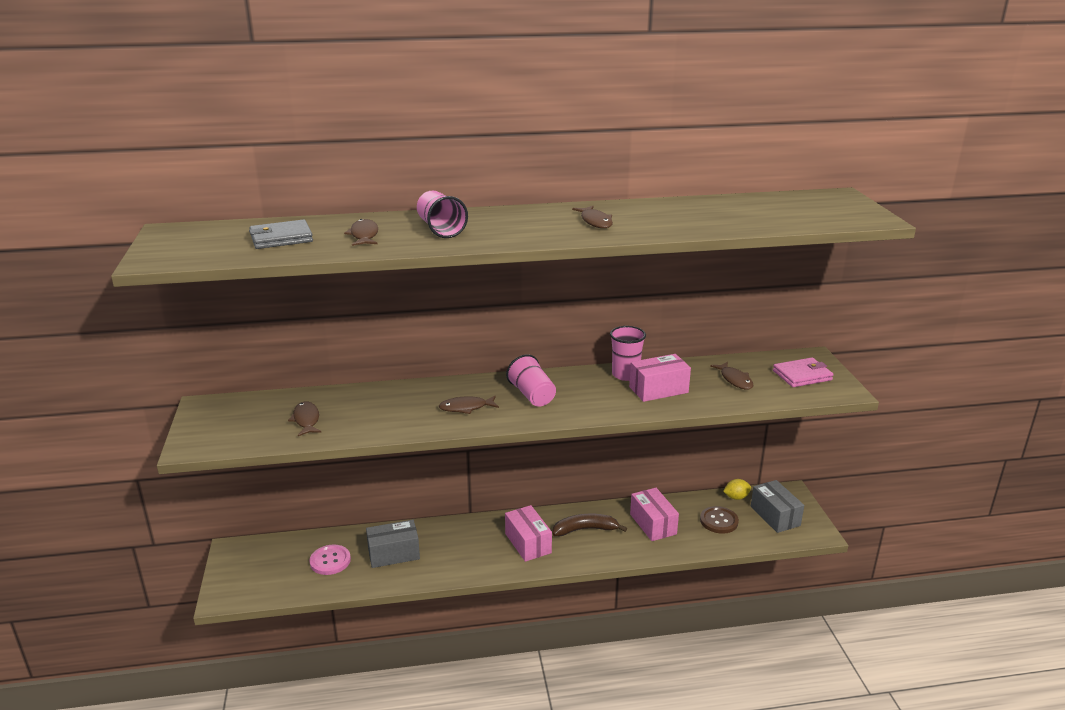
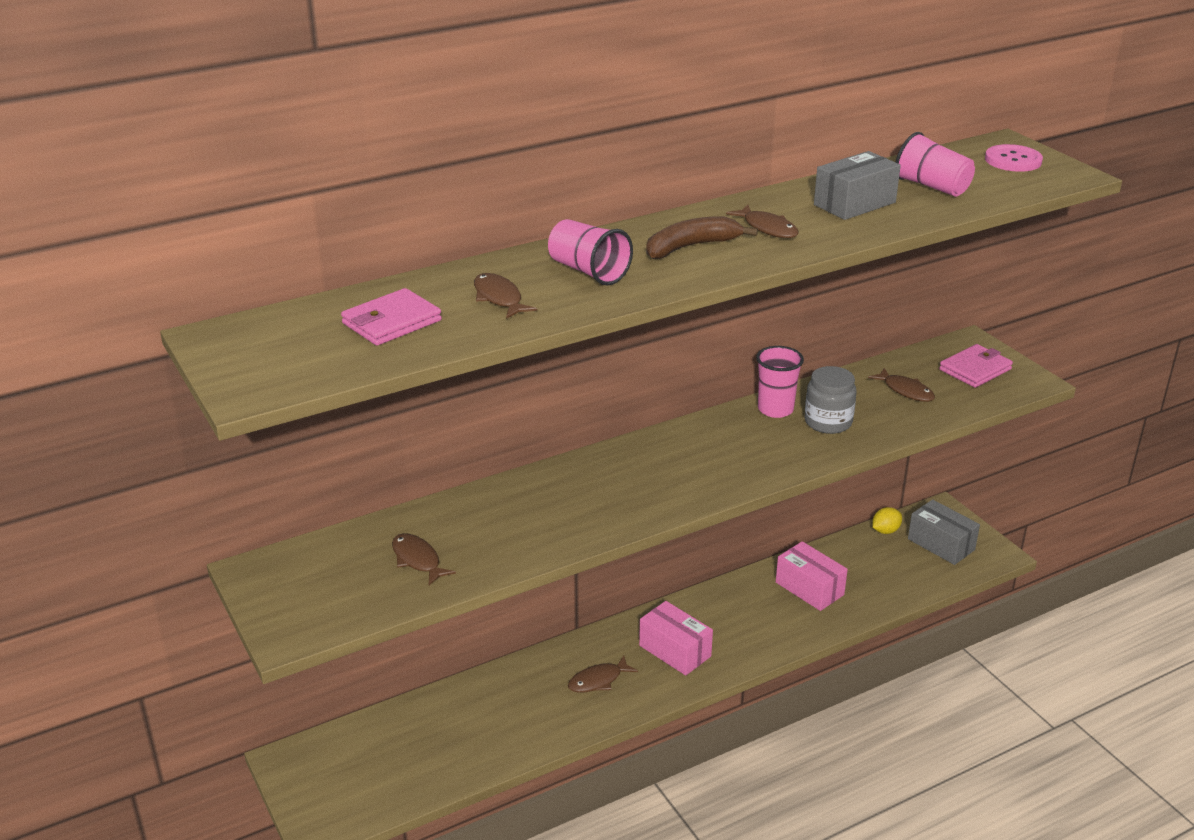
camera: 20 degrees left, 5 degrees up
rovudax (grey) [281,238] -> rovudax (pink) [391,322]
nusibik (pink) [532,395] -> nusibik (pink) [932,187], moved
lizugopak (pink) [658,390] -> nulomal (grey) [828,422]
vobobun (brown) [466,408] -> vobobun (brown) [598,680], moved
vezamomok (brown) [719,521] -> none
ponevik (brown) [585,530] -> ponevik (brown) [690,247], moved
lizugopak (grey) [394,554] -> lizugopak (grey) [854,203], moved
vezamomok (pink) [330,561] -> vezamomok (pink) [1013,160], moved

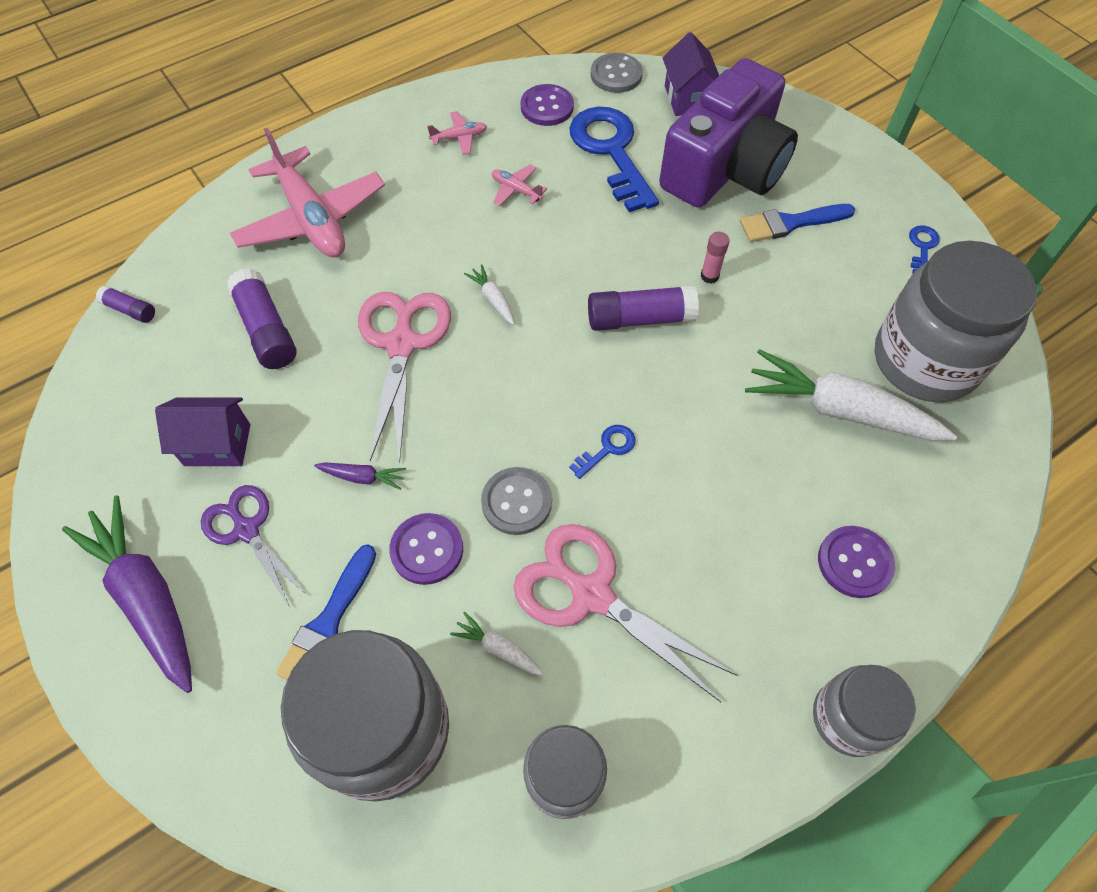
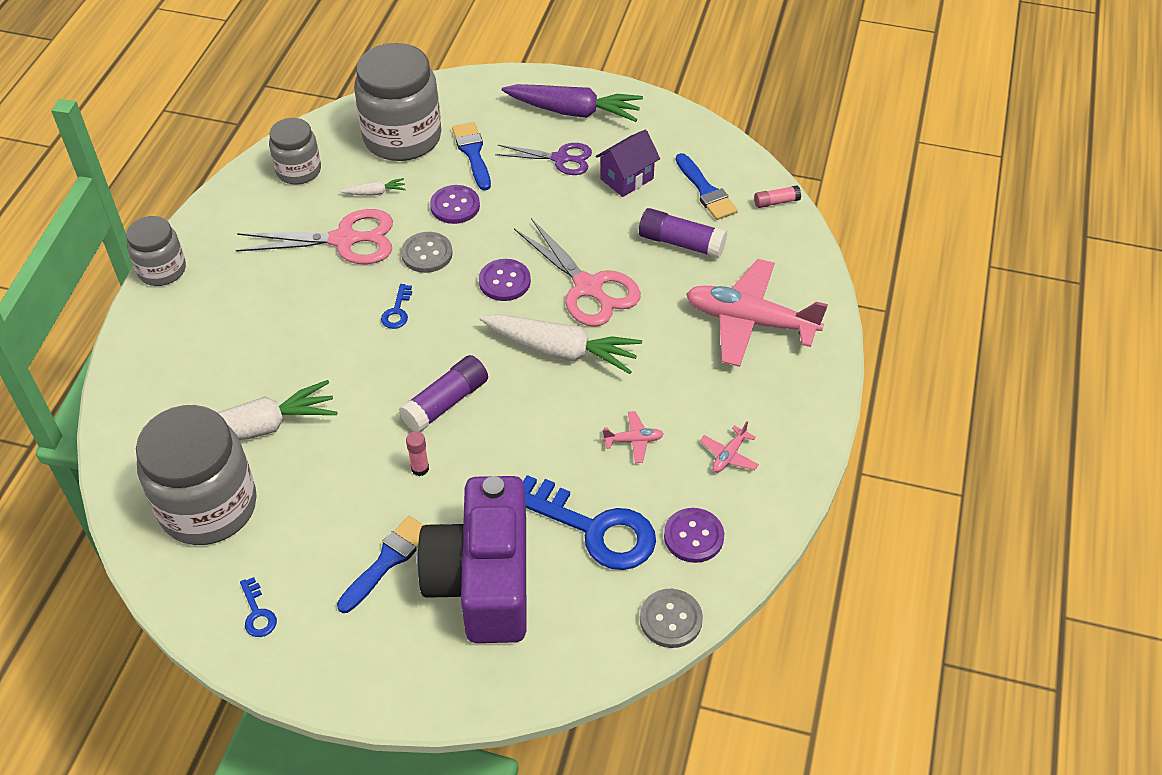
camera: 140 degrees right, 10 degrees down
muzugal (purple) [687,98] -> none
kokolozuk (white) [493,299] -> kokolozuk (white) [561,350], x2.31
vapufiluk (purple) [130,310] -> vapufiluk (pink) [776,202]
kokolozuk (purple) [362,477] -> none
vezamomok (purple) [854,562] -> vezamomok (purple) [504,281], moved
none -> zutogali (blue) [706,191]

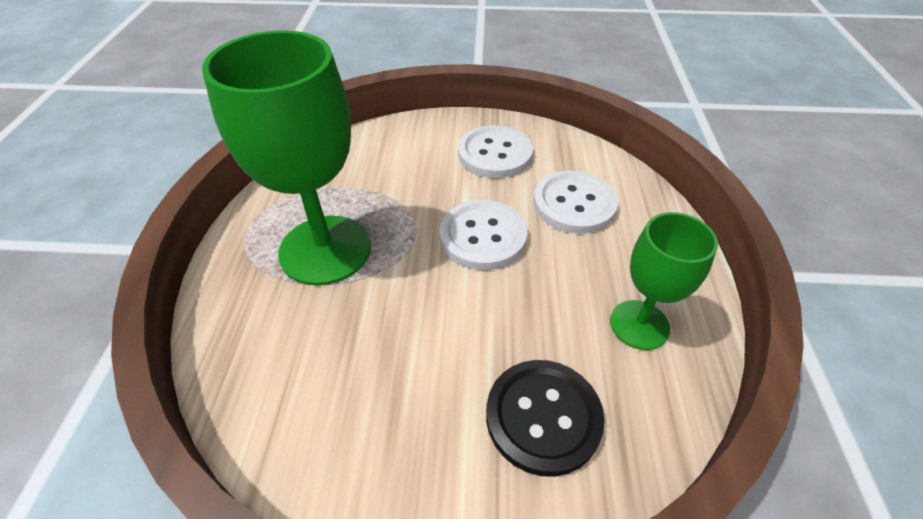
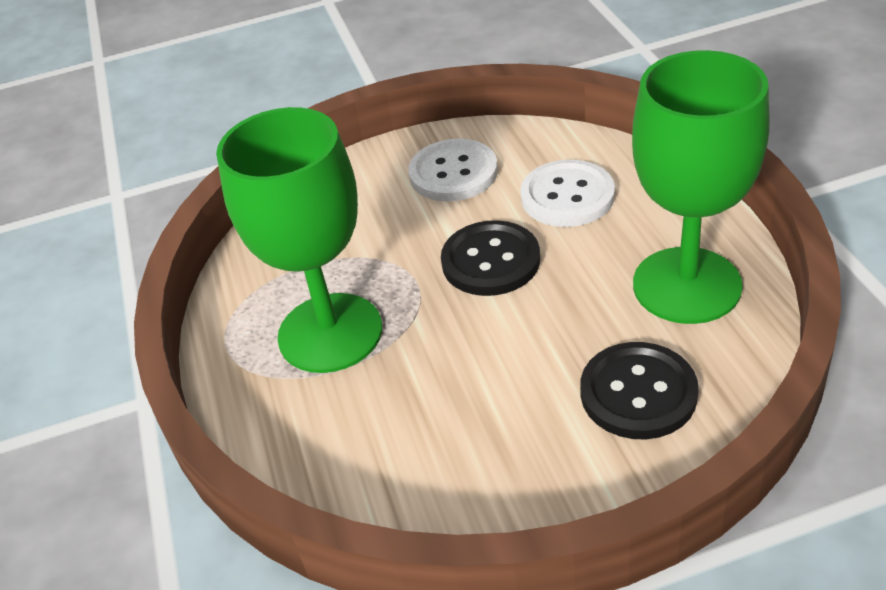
camera: 15 degrees left, 5 degrees down
vezamomok (white) [483,236] -> vezamomok (black) [490,261]
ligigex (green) [639,324] -> ligigex (green) [686,285], x1.77

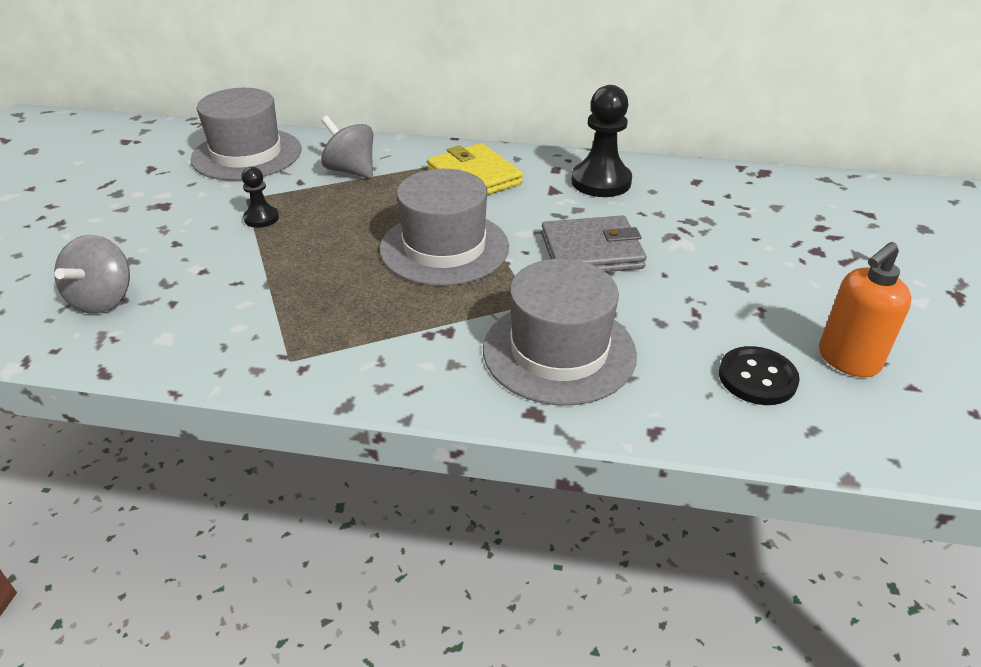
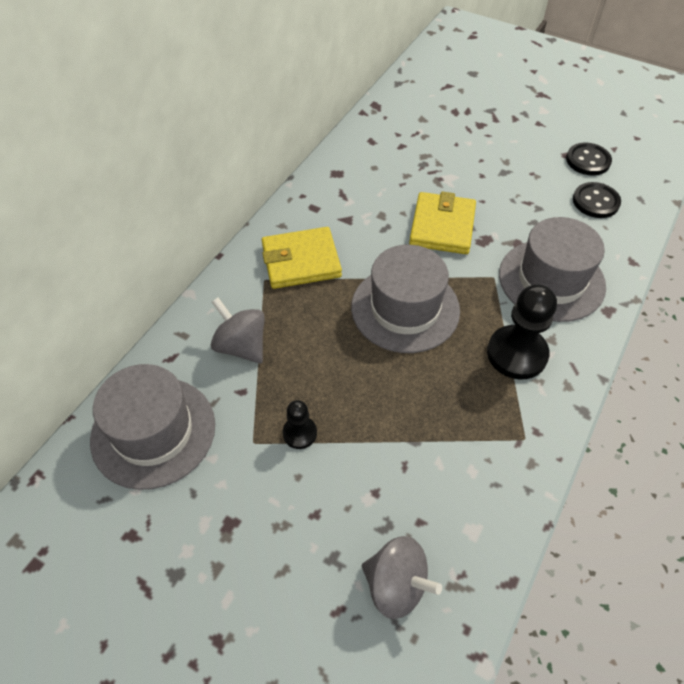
camera: 70 degrees left, 15 degrees up
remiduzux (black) [601,182] -> remiduzux (black) [517,354], moved
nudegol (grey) [351,171] -> nudegol (grey) [241,346], 75 degrees clockwise
rovudax (grey) [591,251] -> rovudax (yellow) [442,226]
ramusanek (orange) [847,360] -> vezamomok (black) [588,160]

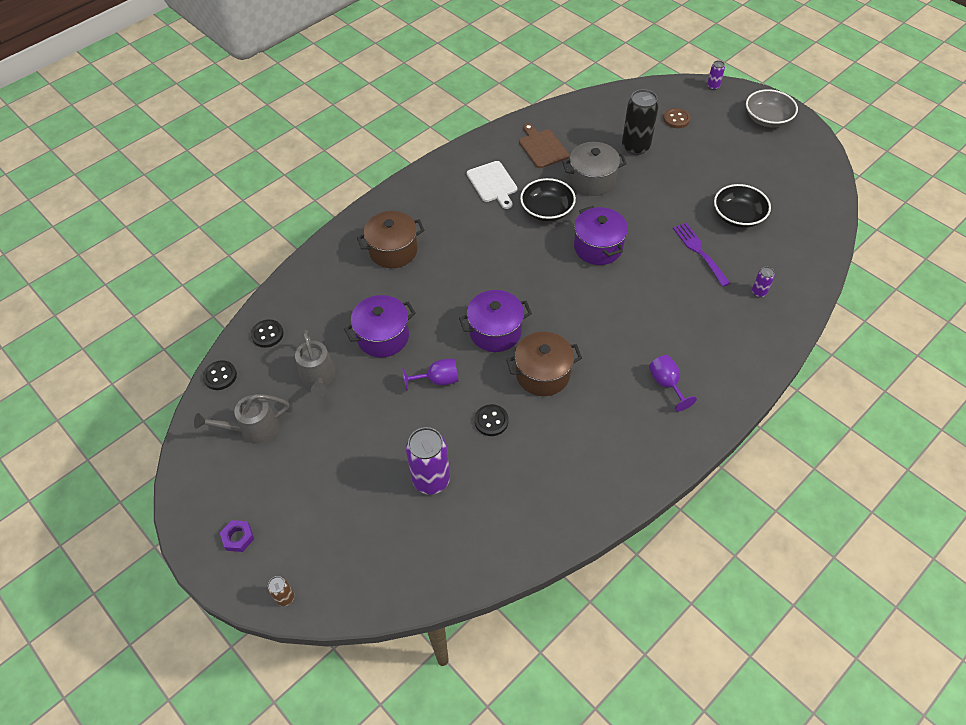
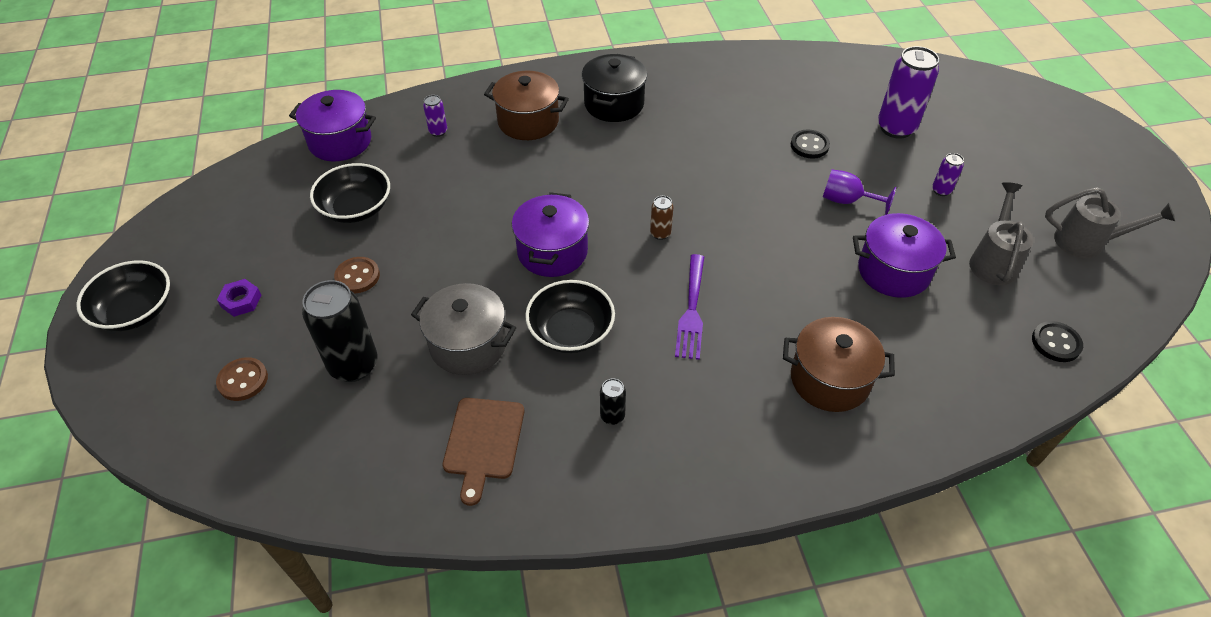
camera: 150 degrees left, 5 degrees down
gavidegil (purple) [713,86] -> gavidegil (purple) [941,190], moved
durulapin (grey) [767,119] -> durulapin (black) [136,311]
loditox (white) [493,183] -> gavidegil (black) [612,416]
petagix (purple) [700,252] -> petagix (purple) [691,309], moved
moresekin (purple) [495,331] -> moresekin (purple) [340,142], moved
moresekin (brown) [542,374] -> moresekin (brown) [528,121], moved
ligigex (purple) [666,384] -> moresekin (black) [614,104]
vezamomok (black) [220,376] -> none
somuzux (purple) [238,537] -> somuzux (purple) [241,301], moved
gavidegil (brown) [285,597] -> gavidegil (brown) [660,233], moved
none -> vezamomok (brown) [357,276]

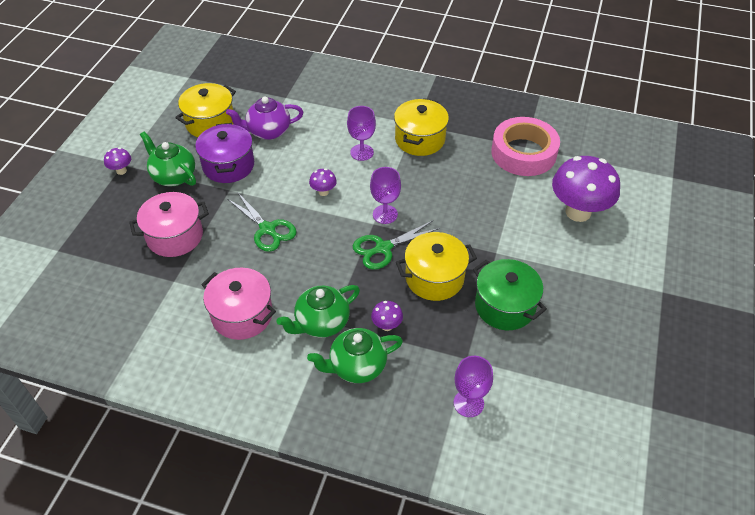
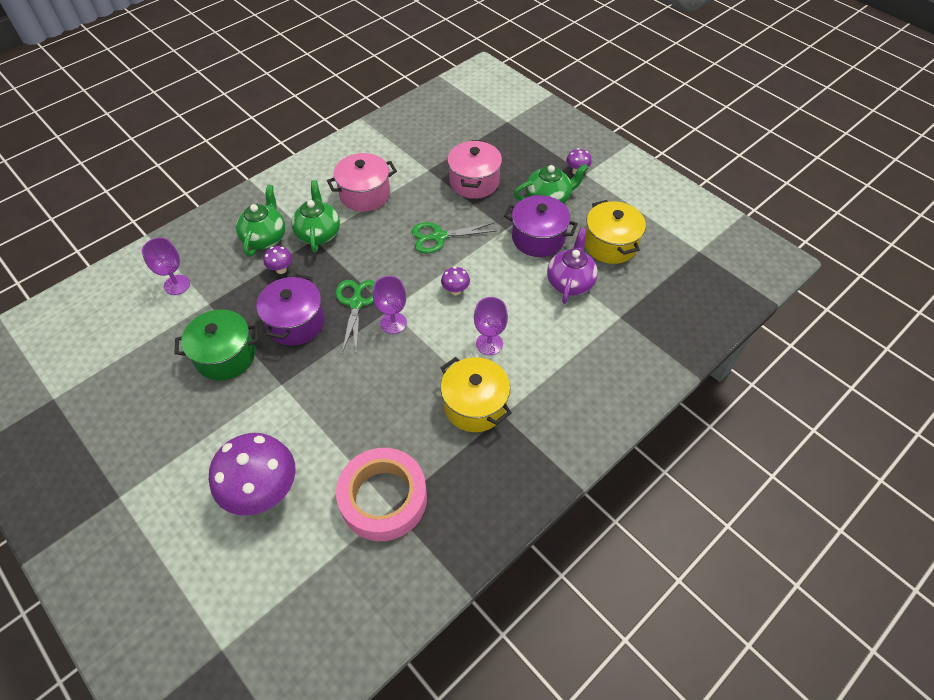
camera: 120 degrees right, 5 degrees up
moresekin (yellow) [434,278] -> moresekin (purple) [296,322]

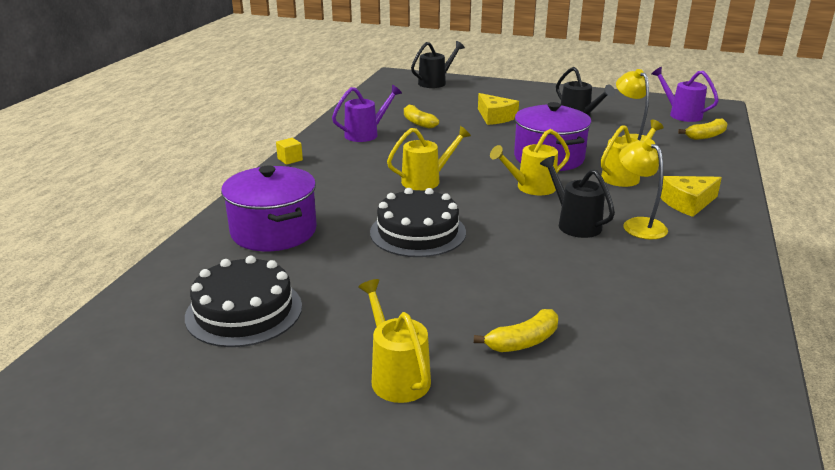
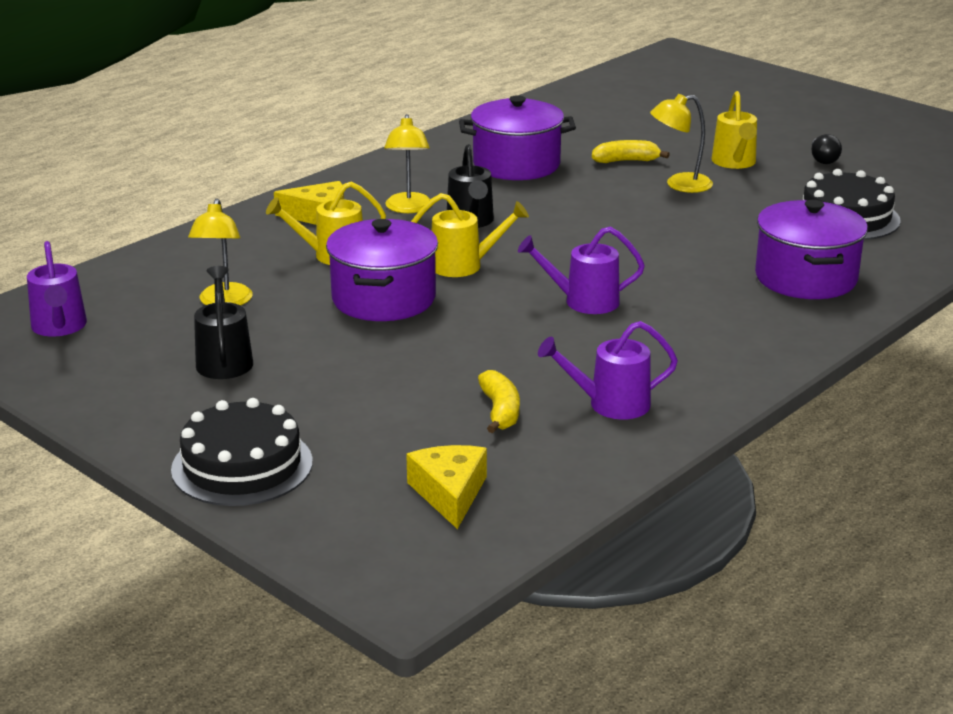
camera: 155 degrees left, 0 degrees up
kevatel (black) [435,82] -> none
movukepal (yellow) [495,117] -> movukepal (yellow) [449,493], moved
ponevik (yellow) [706,136] -> none
kevatel (yellow) [426,180] -> kevatel (purple) [583,301]
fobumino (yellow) [290,159] -> none
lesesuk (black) [418,232] -> lesesuk (black) [242,465], moved
none -> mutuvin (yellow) [679,185]
none -> moresekin (purple) [516,165]
none -> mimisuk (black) [823,159]

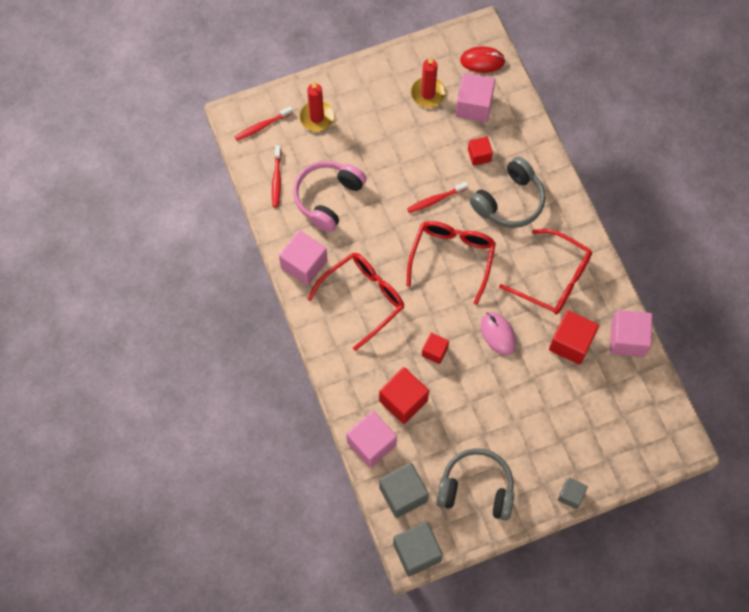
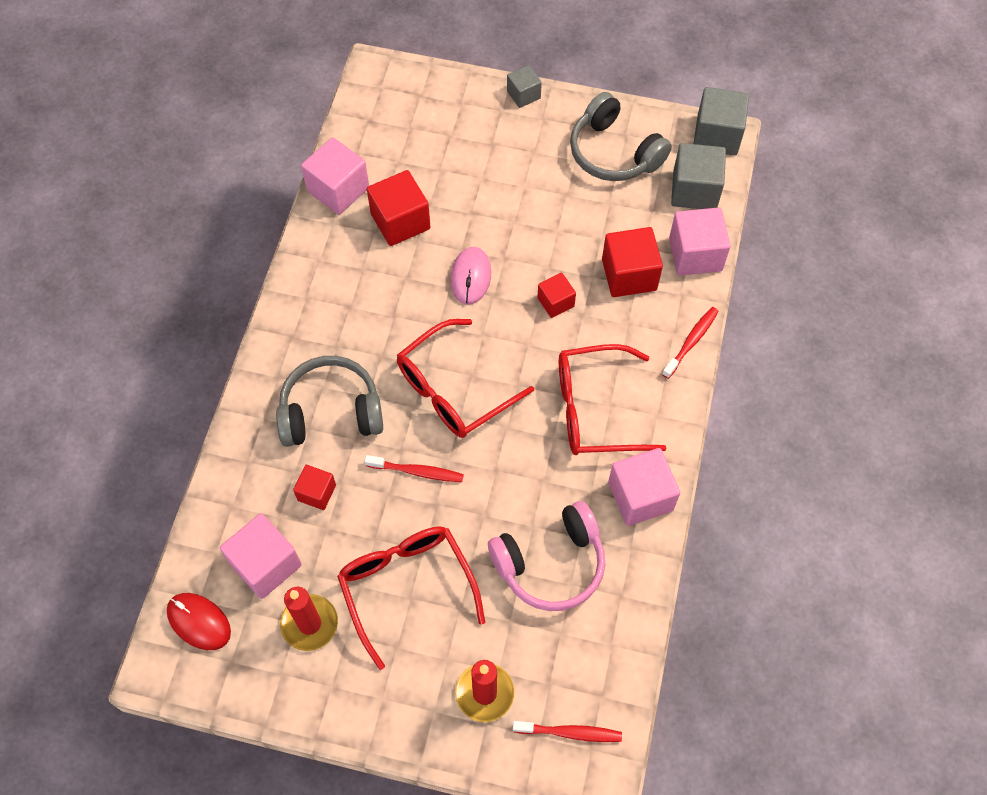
camera: 145 degrees left, 5 degrees down
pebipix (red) [276,179] -> pebipix (red) [691,342], moved
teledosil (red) [553,278] -> teledosil (red) [407,588], moved

